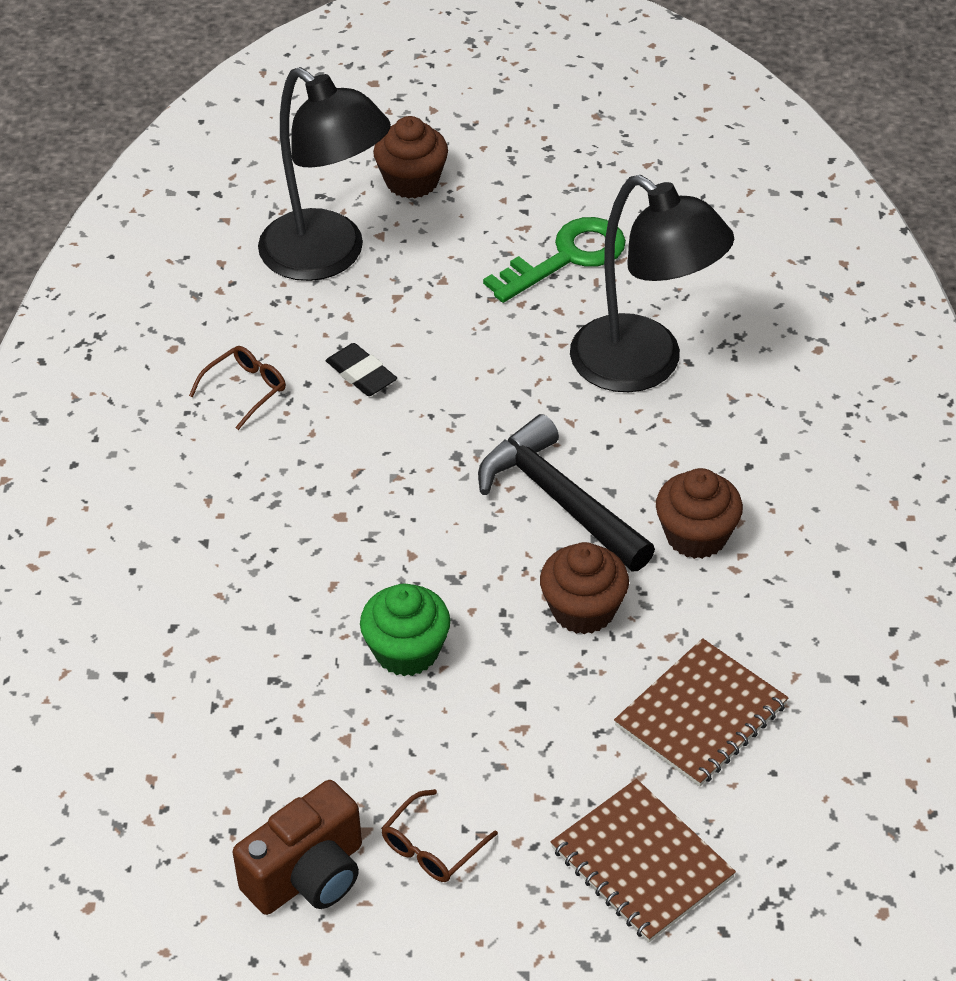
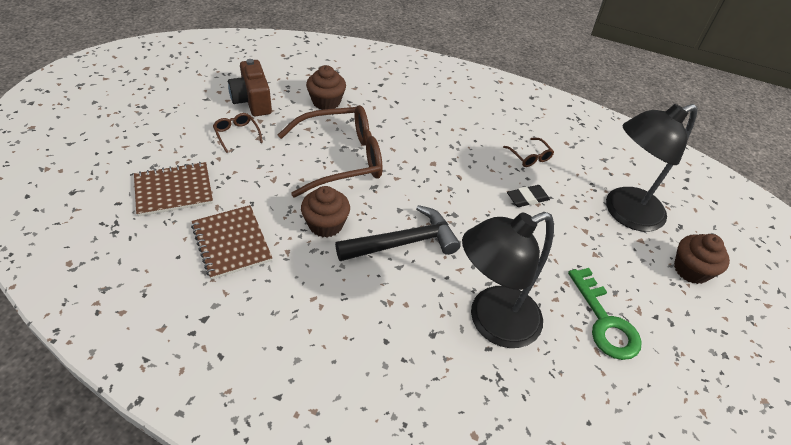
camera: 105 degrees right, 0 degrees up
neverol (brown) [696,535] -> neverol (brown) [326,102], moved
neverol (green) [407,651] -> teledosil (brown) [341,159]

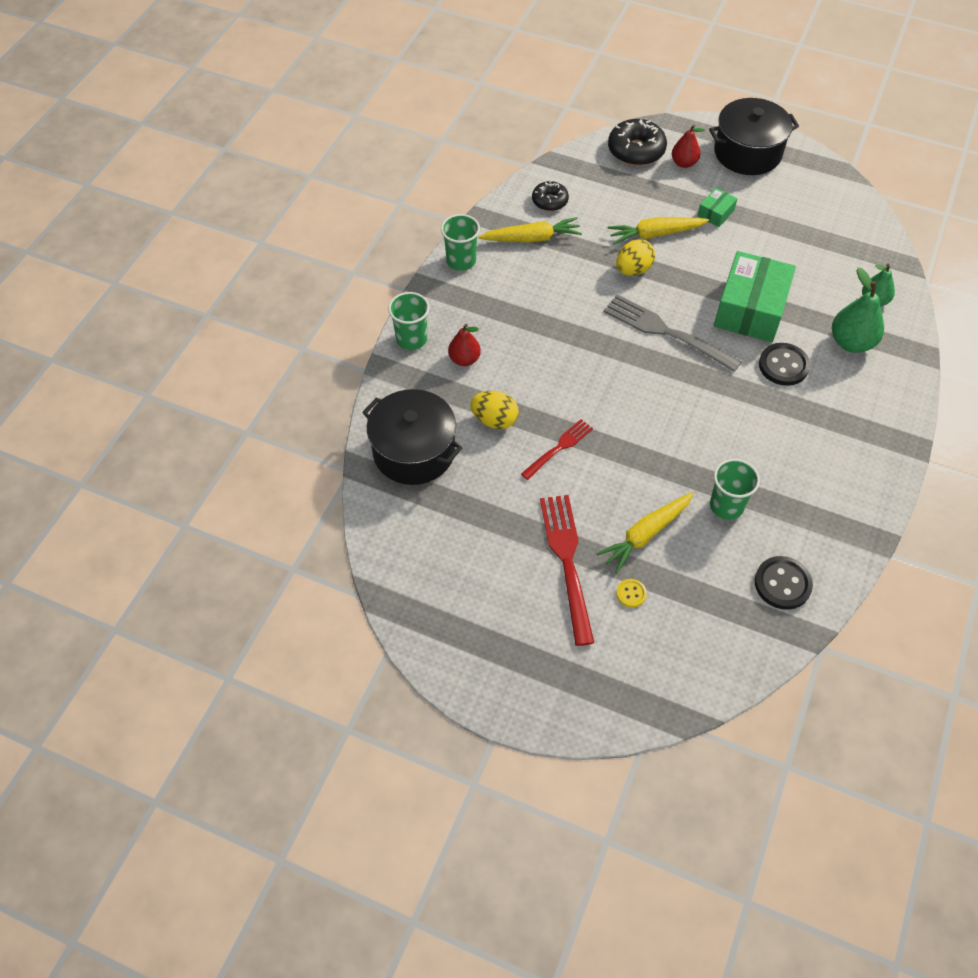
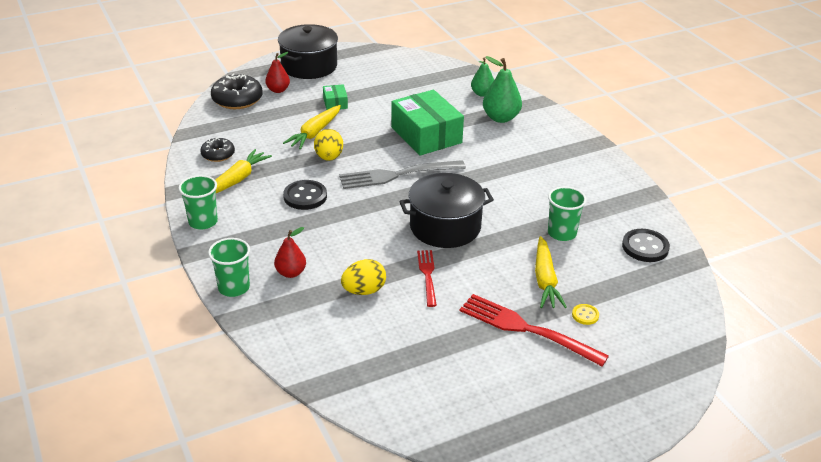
camera: 50 degrees left, 20 degrees down
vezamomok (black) [783,365] -> vezamomok (black) [305,196], moved
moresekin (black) [414,451] -> moresekin (black) [445,227], moved

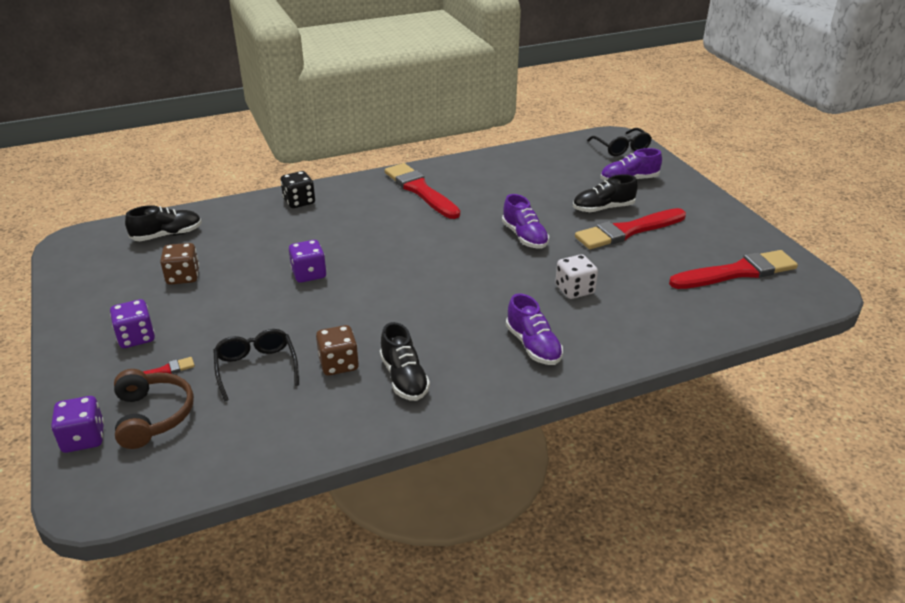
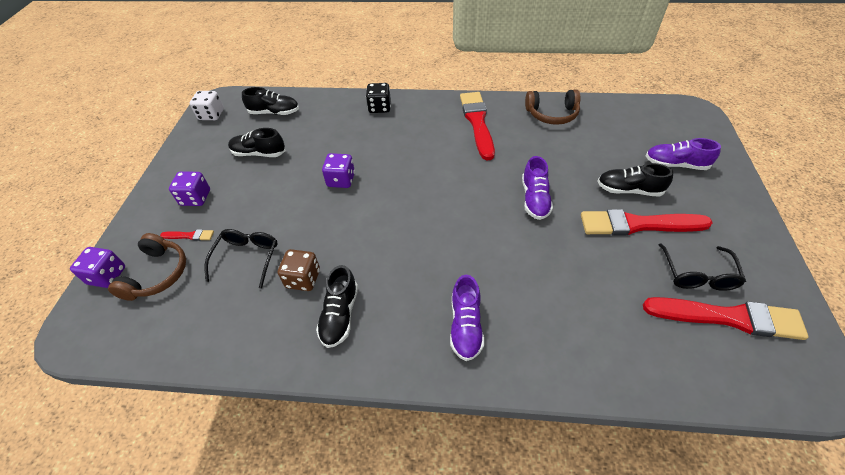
camera: 30 degrees right, 15 degrees up
teledosil (black) [621,148] -> teledosil (black) [697,274], moved
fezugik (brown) [183,277] -> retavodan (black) [259,153]
fezugik (white) [574,290] -> fezugik (white) [211,115], moved
none -> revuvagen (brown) [552,114]

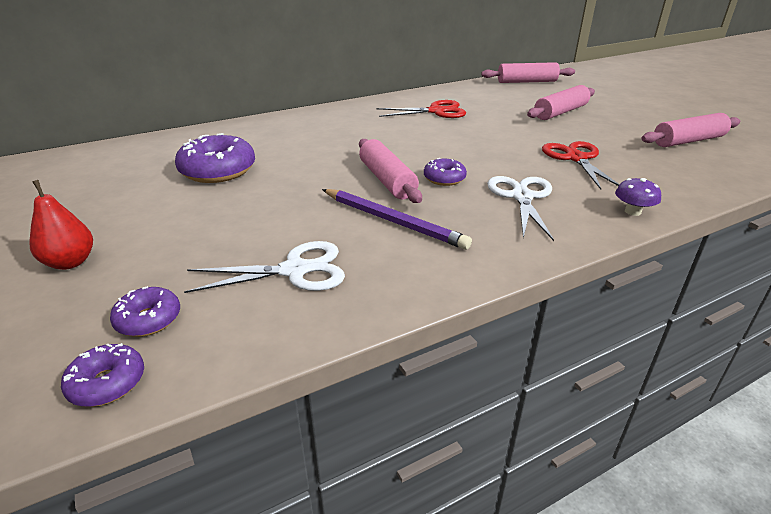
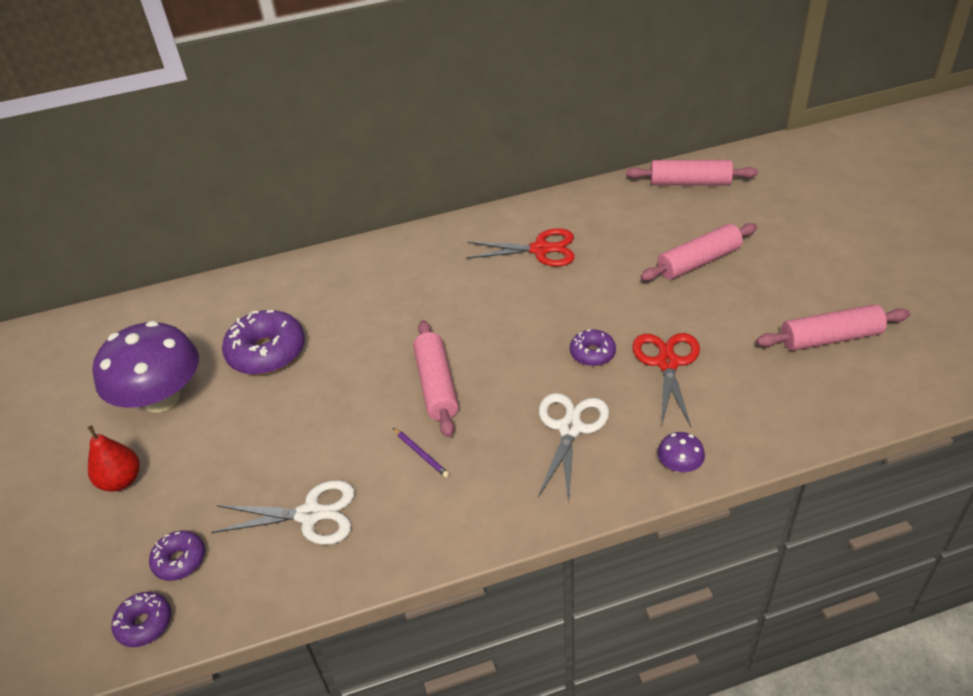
camera: 15 degrees right, 10 degrees up
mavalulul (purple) [444,179] -> mavalulul (purple) [592,353], moved
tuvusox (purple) [393,221] -> tuvusox (purple) [421,454], x0.47
none -> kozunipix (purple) [161,398]

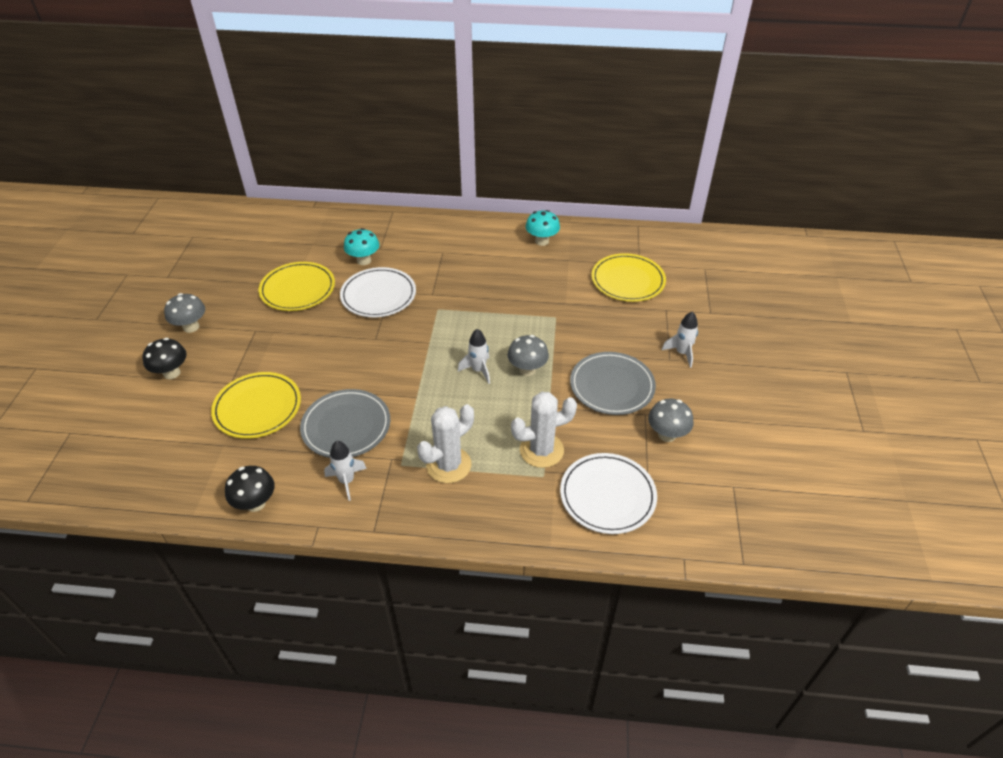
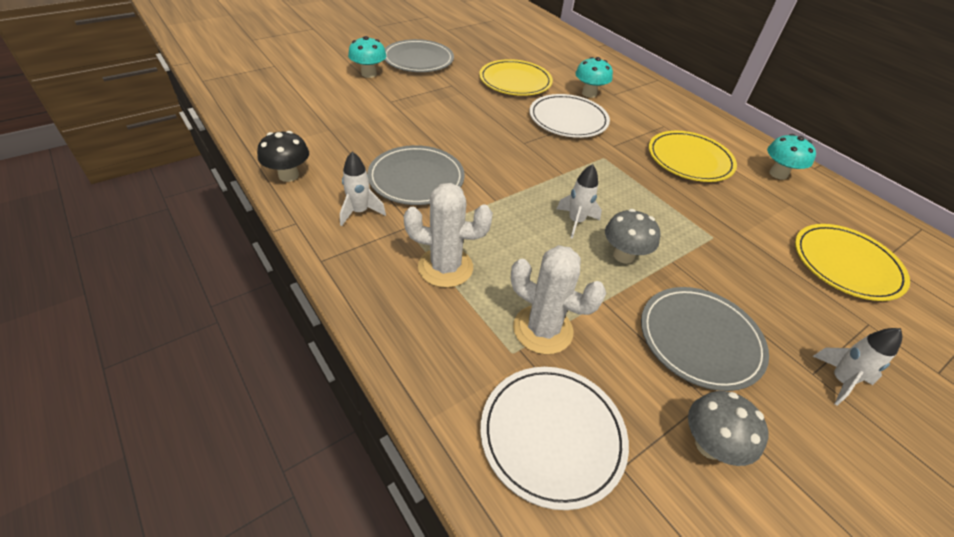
camera: 45 degrees right, 0 degrees up
kozunipix (grey) [191,327] -> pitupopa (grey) [418,60]
kozunipix (black) [171,373] -> kozunipix (turquoise) [369,74]
pitupopa (yellow) [257,408] -> pitupopa (yellow) [689,159], moved

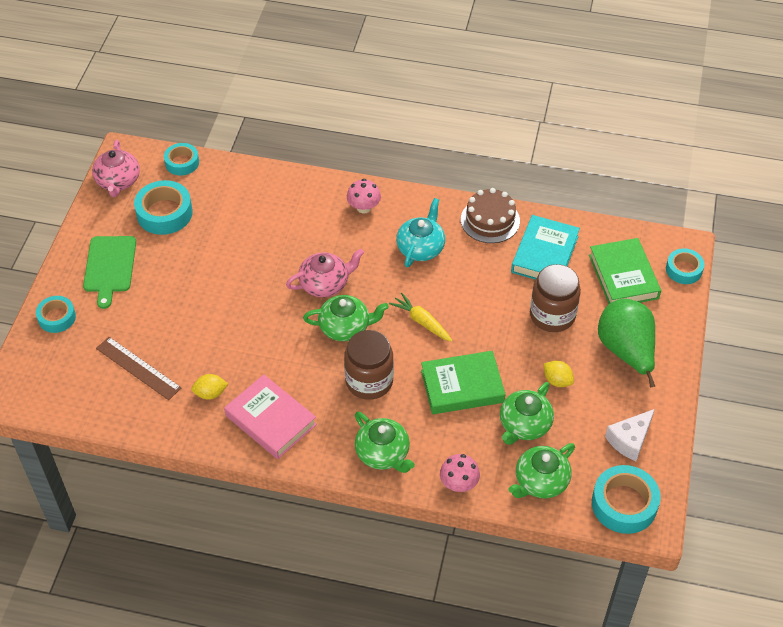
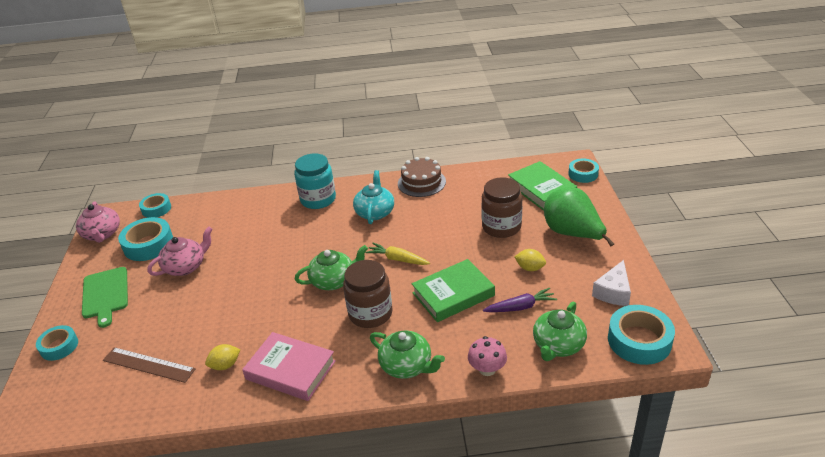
camera: 15 degrees left, 15 degrees down
kozunipix (pink) [364,207] -> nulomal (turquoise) [318,199]
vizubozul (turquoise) [544,254] -> none
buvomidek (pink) [325,284] -> buvomidek (pink) [186,266], moved
buvomidek (green) [524,425] -> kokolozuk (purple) [520,307]

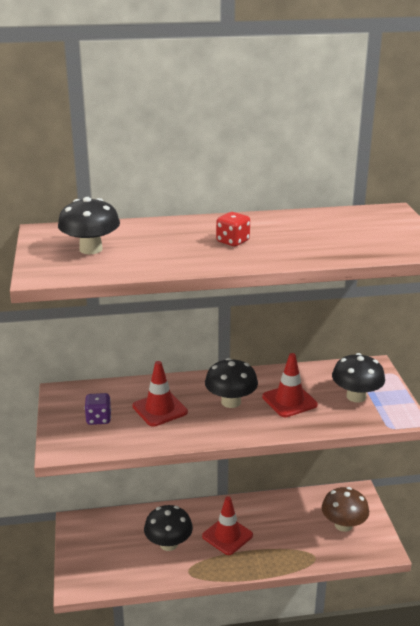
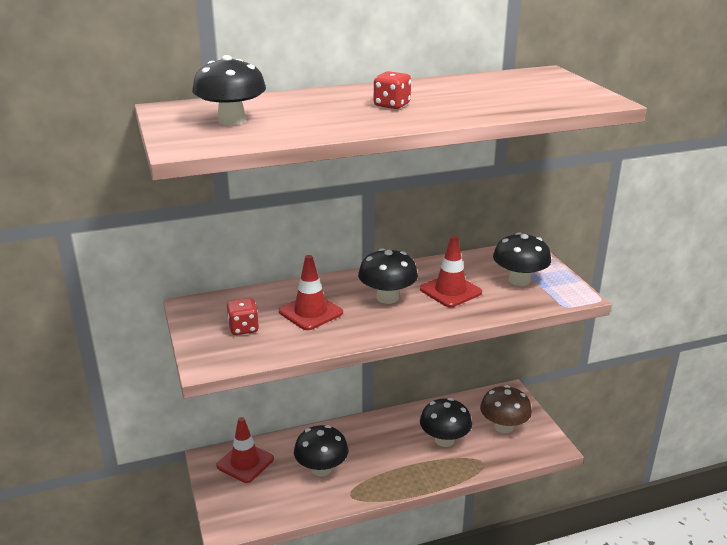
camera: 10 degrees left, 0 degrees up
fezugik (purple) [98,419] -> fezugik (red) [243,328]
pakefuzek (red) [227,536] -> pakefuzek (red) [245,462], moved
none -> kozunipix (black) [444,440]

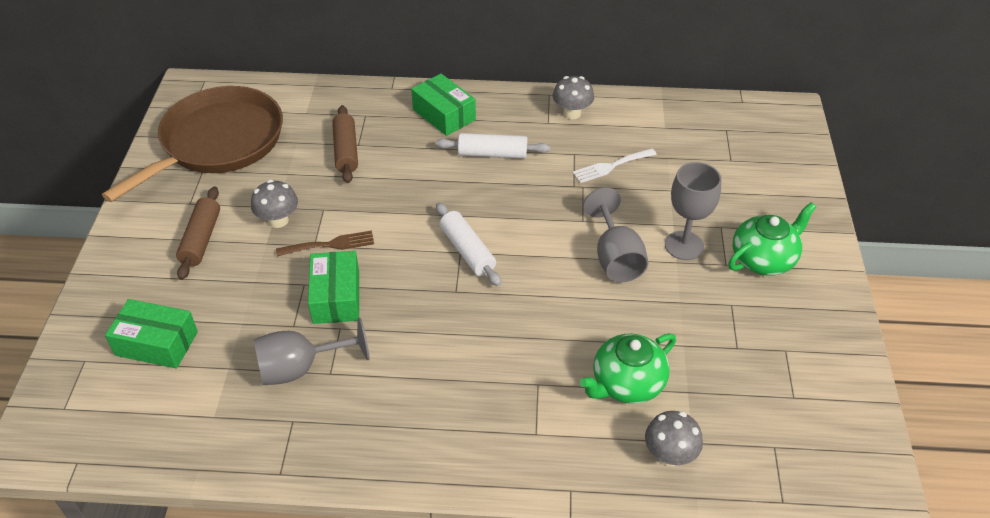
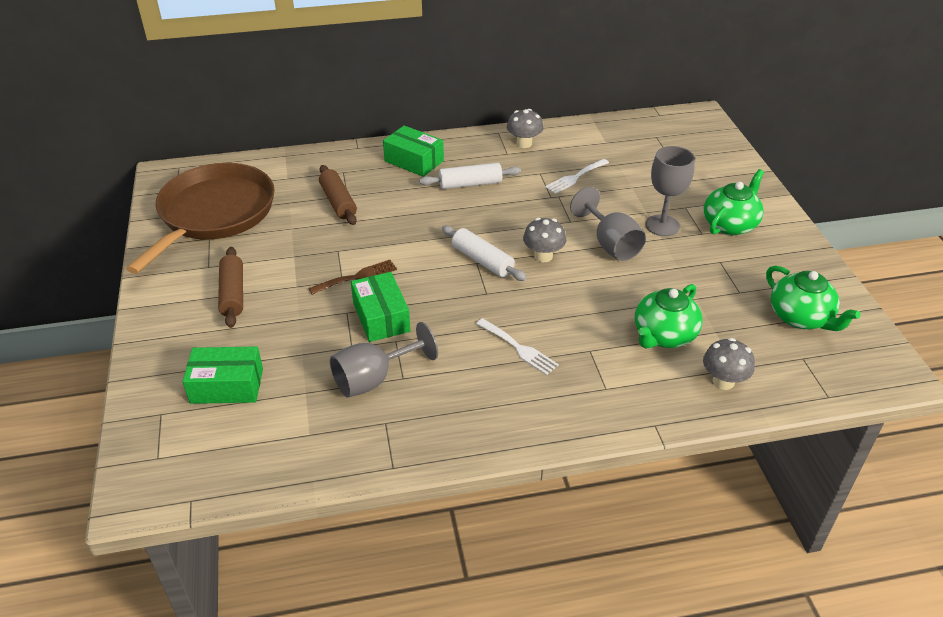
camera: 15 degrees left, 5 degrees down
kozunipix (grey) [278,220] -> kozunipix (grey) [543,256], moved
none -> buvomidek (green) [800,317]
none -> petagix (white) [519,348]

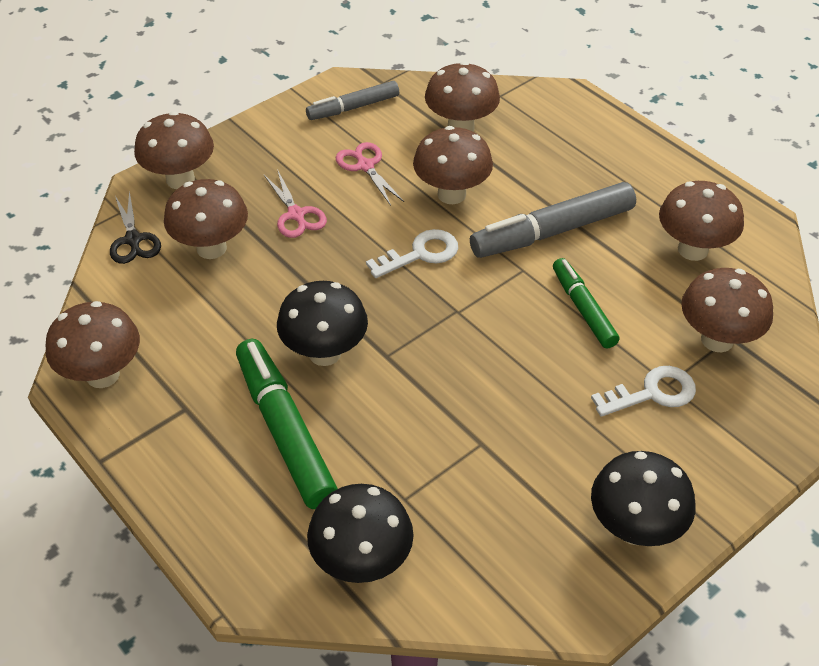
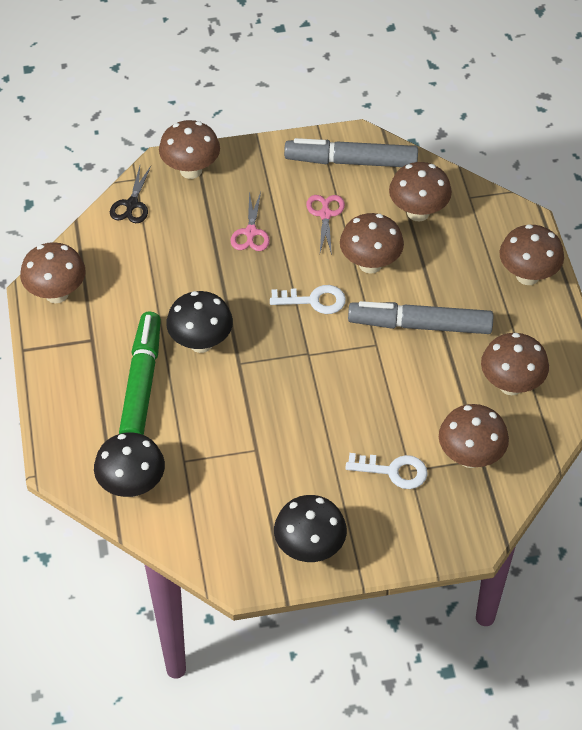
camera: 30 degrees right, 5 degrees up
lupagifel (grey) [353,108] -> lupagifel (grey) [351,162], x1.64
kozunipix (brown) [211,248] -> kozunipix (brown) [527,276], moved
lupagifel (green) [583,309] -> none

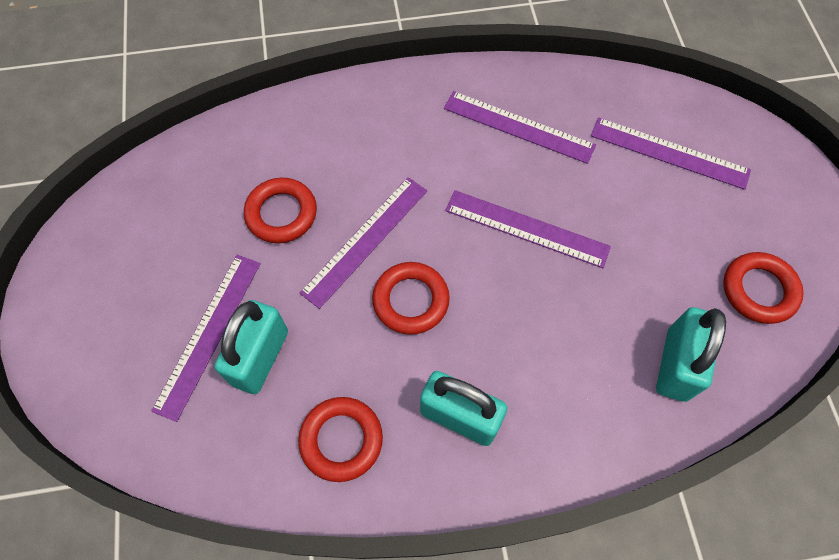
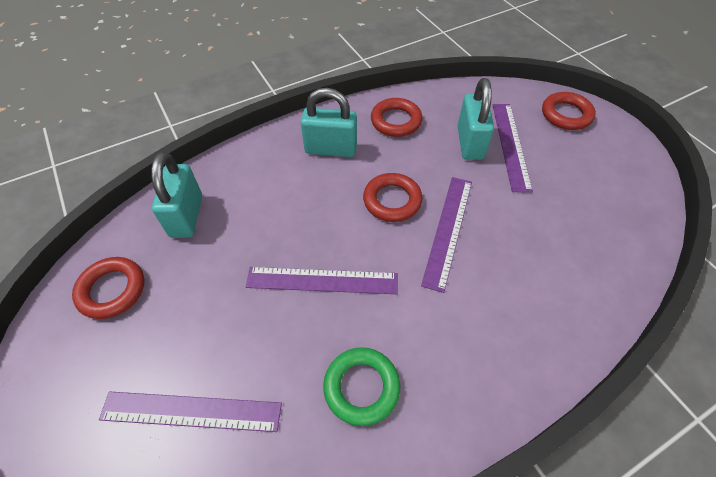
camera: 160 degrees right, 10 degrees down
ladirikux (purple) [518,127] -> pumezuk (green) [361,387]
pumezuk (red) [281,213] -> pumezuk (red) [566,115], moved

